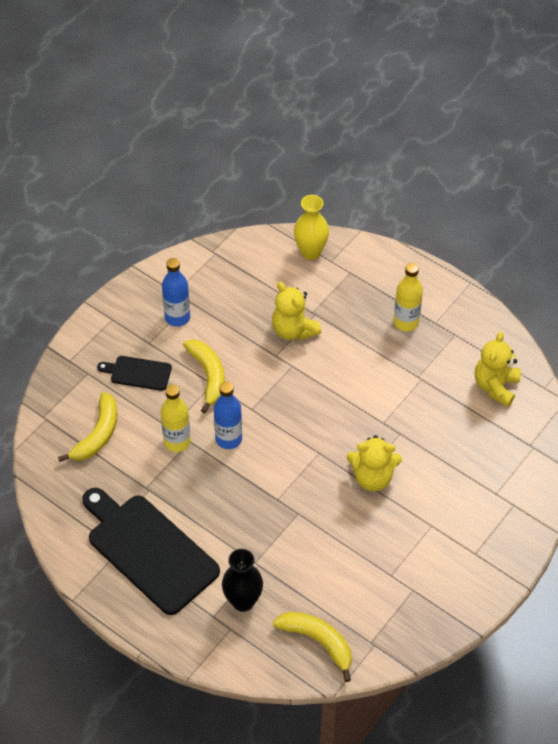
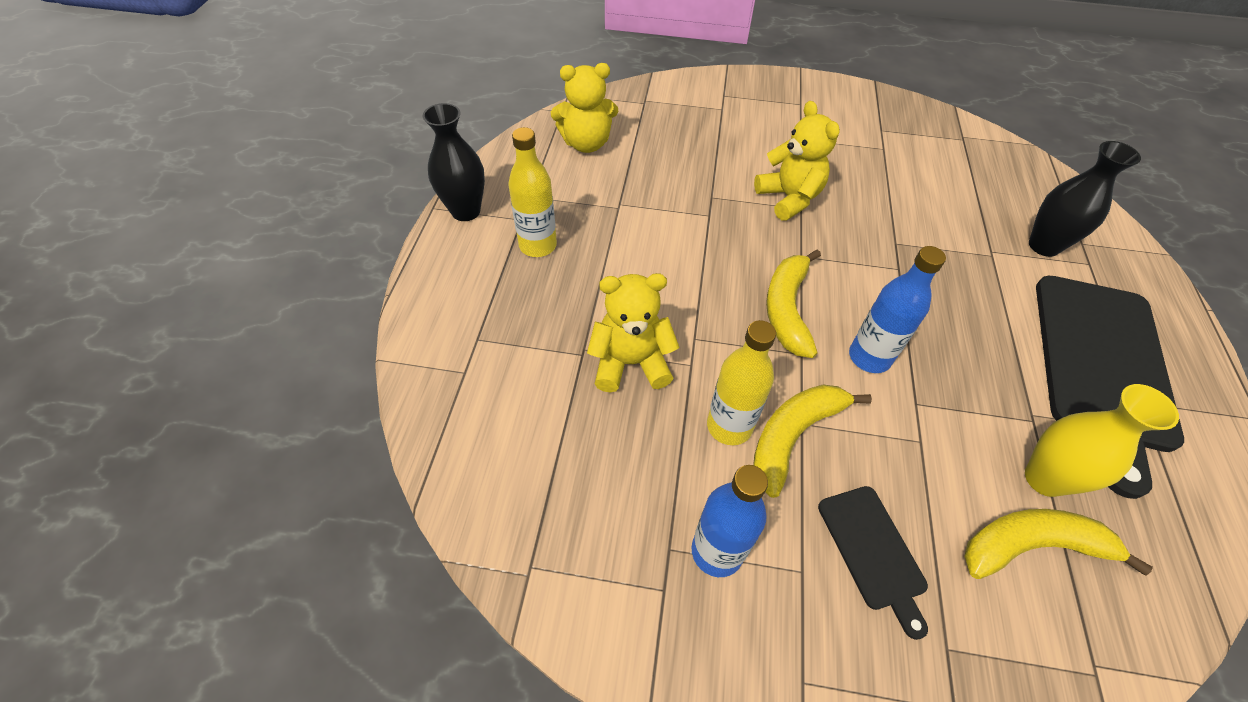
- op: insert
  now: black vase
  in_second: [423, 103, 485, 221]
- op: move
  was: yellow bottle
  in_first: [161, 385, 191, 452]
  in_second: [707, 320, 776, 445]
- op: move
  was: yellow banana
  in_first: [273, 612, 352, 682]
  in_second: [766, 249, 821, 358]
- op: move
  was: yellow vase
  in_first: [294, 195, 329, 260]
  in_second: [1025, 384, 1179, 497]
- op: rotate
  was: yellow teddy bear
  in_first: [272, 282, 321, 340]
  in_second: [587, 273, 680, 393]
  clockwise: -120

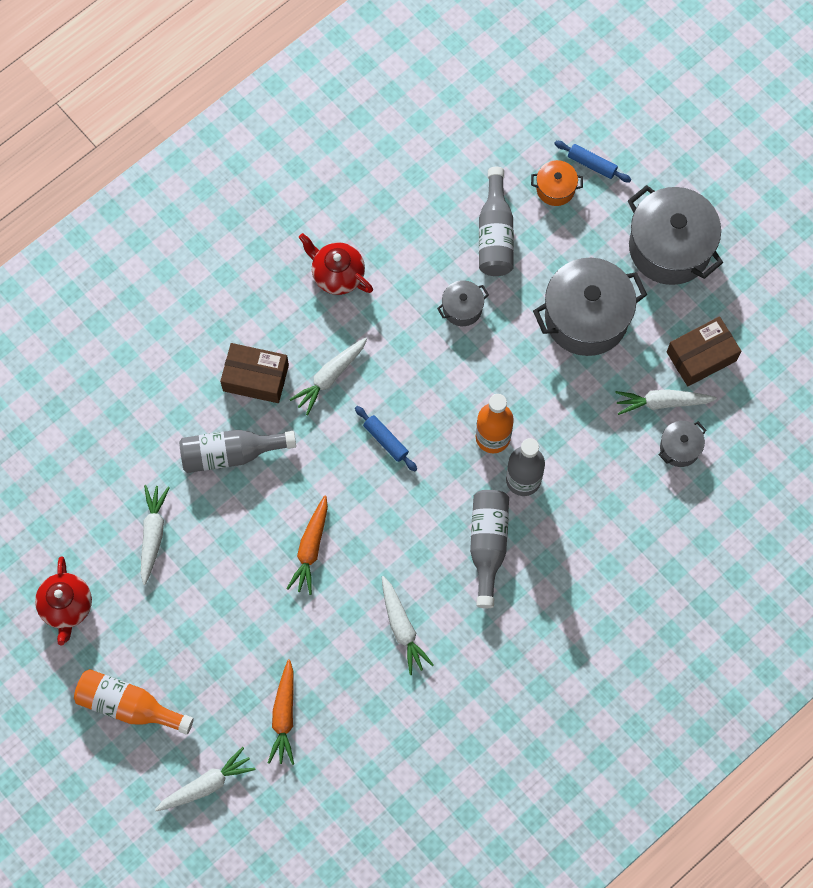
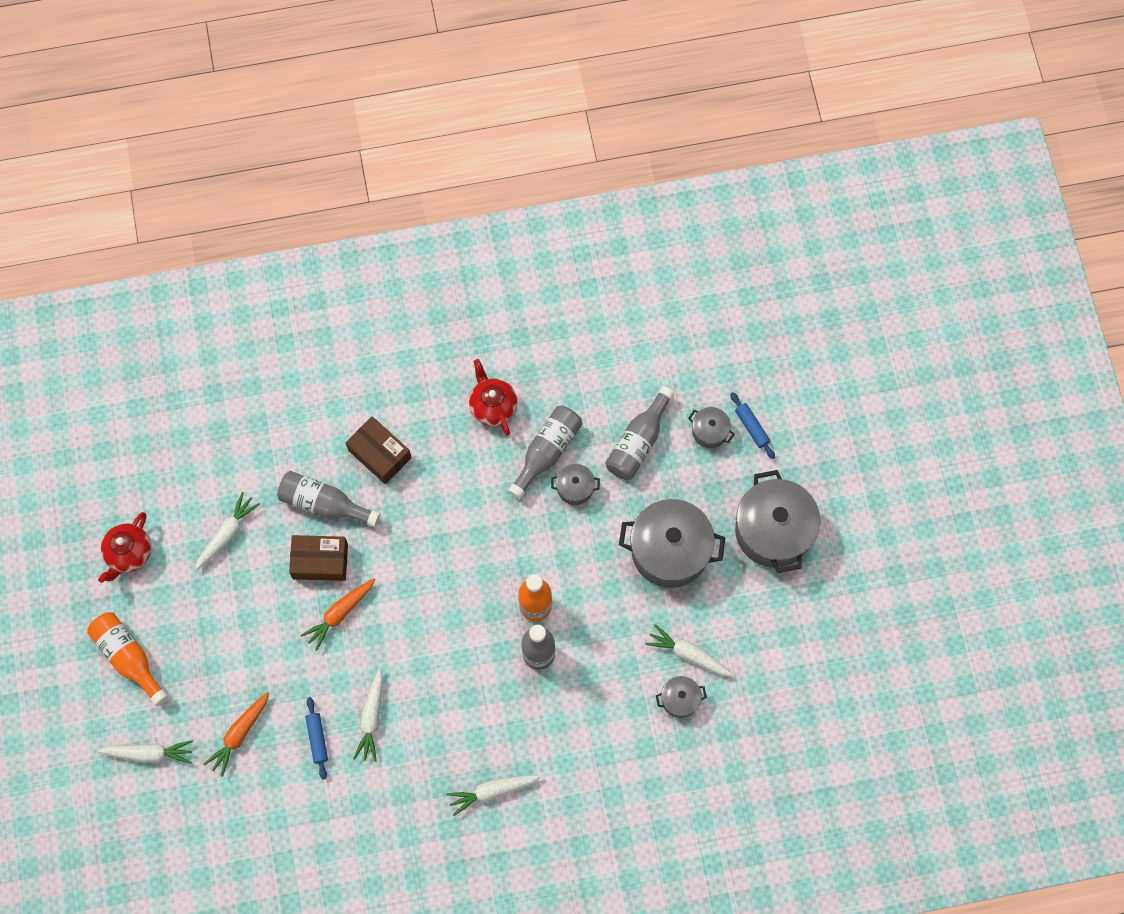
- op: move
  was: white carrot
  in_first: [289, 338, 367, 415]
  in_second: [446, 775, 541, 816]
- op: move
  was: blue rolling pin
  in_first: [355, 406, 417, 471]
  in_second: [306, 697, 328, 780]
- op: move
  was: grey bottle
  in_first: [470, 490, 509, 608]
  in_second: [508, 406, 582, 499]
- op: move
  was: brown box
  in_first: [667, 316, 741, 386]
  in_second: [289, 535, 348, 581]
- op: recolor
  was: orange pot
  now: grey pot
  in_first: [531, 160, 583, 206]
  in_second: [688, 407, 735, 448]

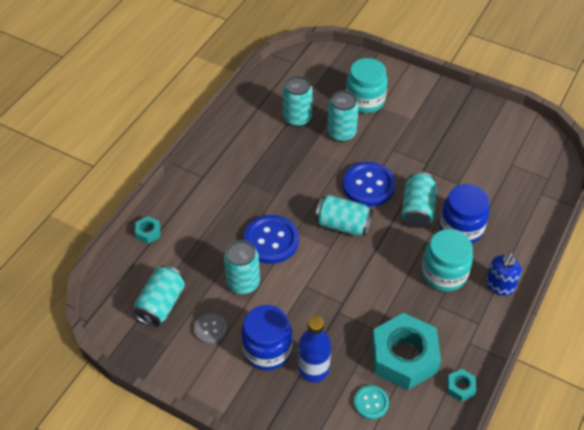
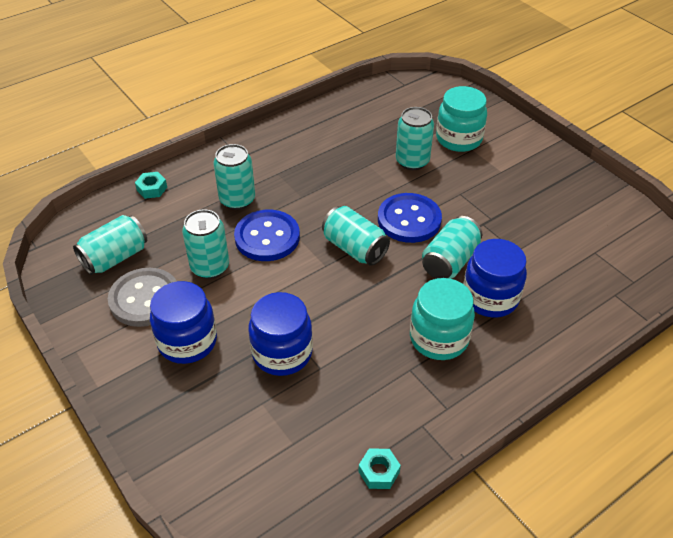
- op: delete
  was: blue bottle
  in_first: [298, 316, 331, 383]
- op: delete
  was: turquoise button
  in_first: [354, 385, 389, 419]
- op: delete
  was: turquoise nut
  in_first: [372, 313, 441, 390]
- op: delete
  was: blue soap dispenser
  in_first: [486, 253, 522, 296]
- op: insert
  now: blue jar
  in_second: [249, 292, 313, 376]
- op: move
  was: turquoise can
  in_first: [283, 76, 313, 127]
  in_second: [214, 144, 255, 210]
- op: resize
  was: grey button
  in_first: [194, 313, 227, 344]
  in_second: [108, 268, 177, 327]
  ratio: 1.81

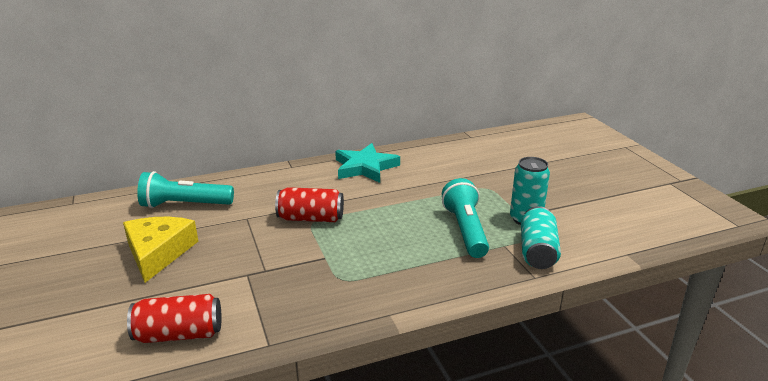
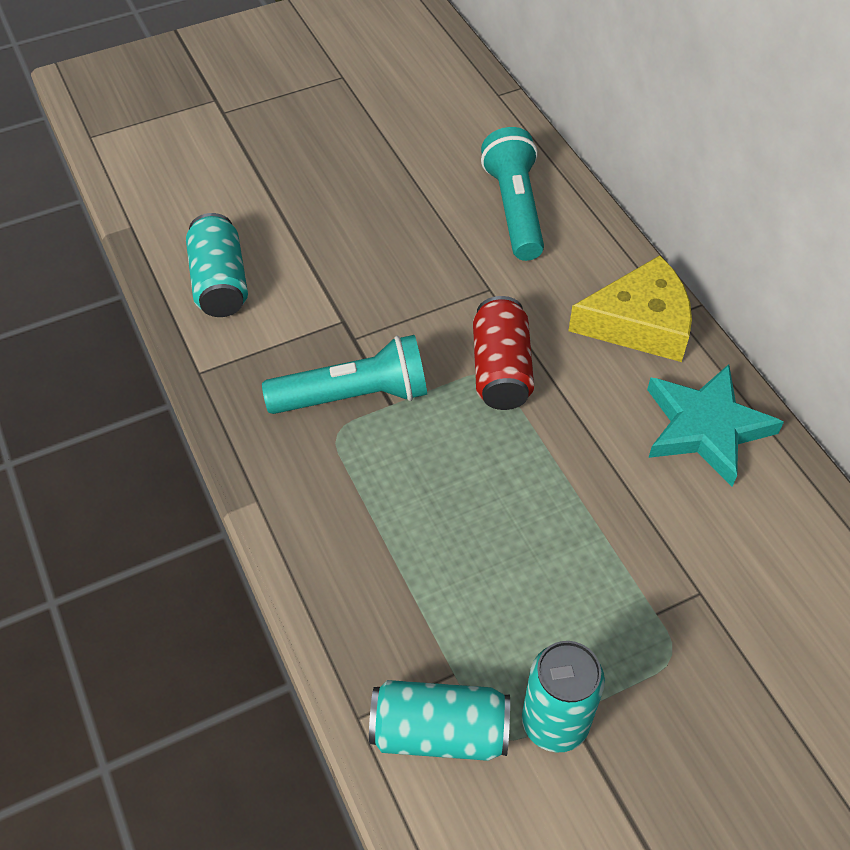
- op: move
  was: yellow cheese
  in_first: [123, 217, 199, 283]
  in_second: [568, 255, 692, 362]
- op: move
  was: turquoise flashlight
  in_first: [442, 178, 489, 258]
  in_second: [262, 335, 427, 414]
- op: recolor
  was: red can
  now: turquoise can
  in_first: [127, 294, 221, 343]
  in_second: [186, 213, 248, 317]

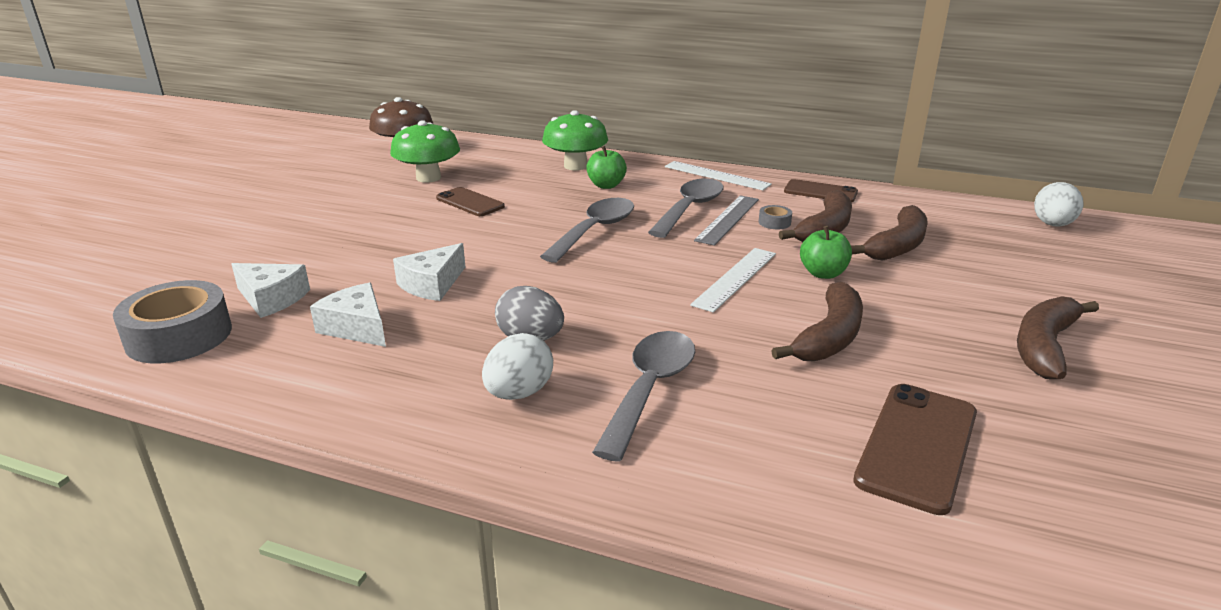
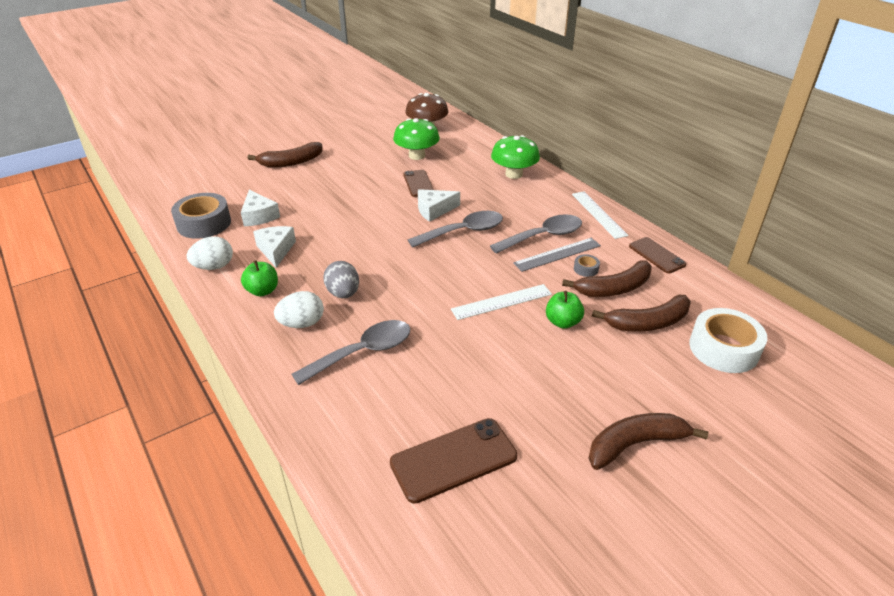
- op: insert
  now: white tape
  in_second: [689, 308, 767, 373]
- op: move
  was: white cheese
  in_first: [393, 243, 465, 301]
  in_second: [418, 189, 460, 222]
- op: move
  was: green apple
  in_first: [586, 146, 627, 189]
  in_second: [241, 260, 278, 296]
- op: move
  was: brown banana
  in_first: [771, 282, 863, 361]
  in_second: [247, 142, 323, 168]
- op: move
  was: white egg
  in_first: [1034, 182, 1084, 226]
  in_second: [187, 236, 233, 270]

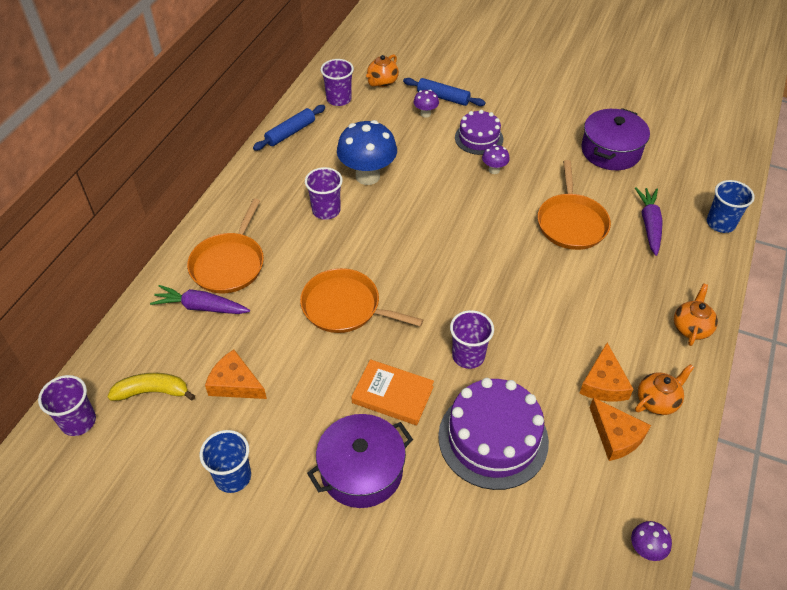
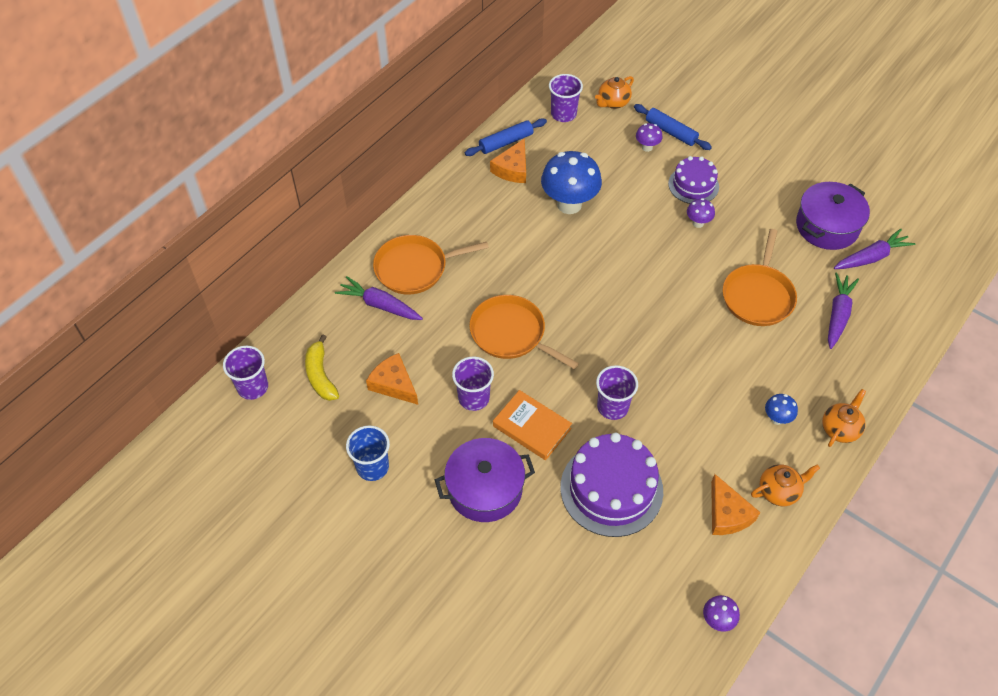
- op: delete
  was: blue cup
  in_first: [707, 180, 755, 233]
- op: insert
  now: blue mushroom
  in_second: [765, 394, 798, 425]
- op: insert
  now: purple carrot
  in_second: [834, 229, 915, 269]
- op: move
  was: purple cup
  in_first: [305, 167, 343, 220]
  in_second: [452, 357, 494, 411]
- op: move
  was: orange cheese
  in_first: [579, 343, 633, 402]
  in_second: [490, 138, 526, 183]
- op: rotate
  was: yellow banana
  in_first: [107, 373, 195, 401]
  in_second: [305, 335, 339, 401]
  clockwise: -120
- op: rotate
  was: orange pan
  in_first: [187, 199, 264, 293]
  in_second: [373, 235, 489, 294]
  clockwise: 45

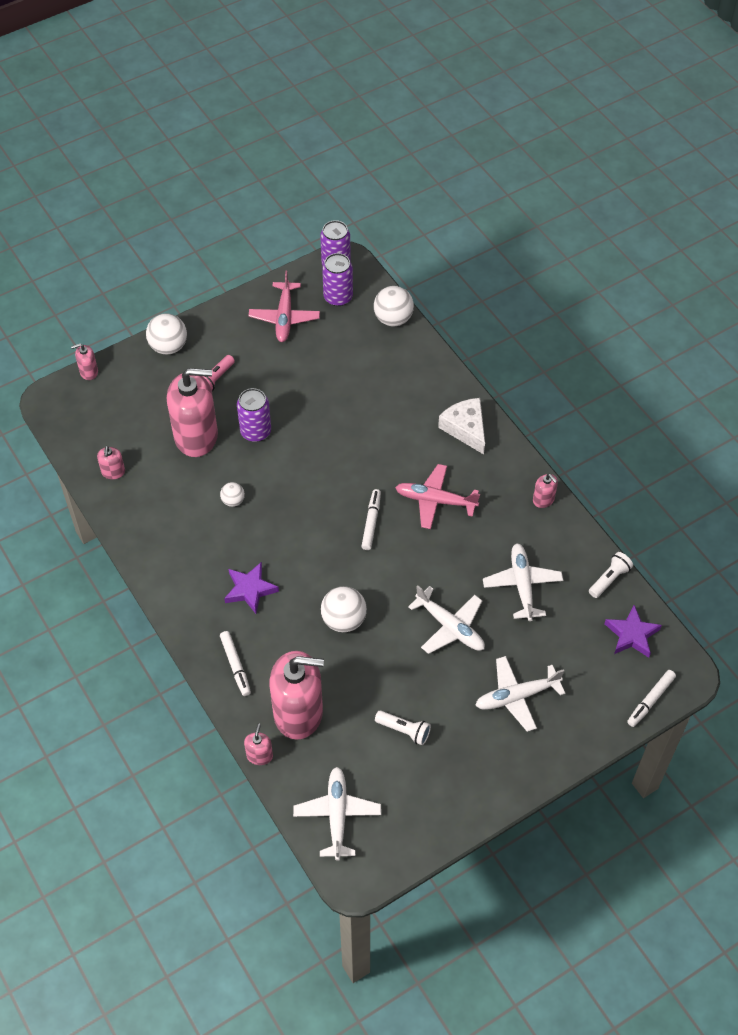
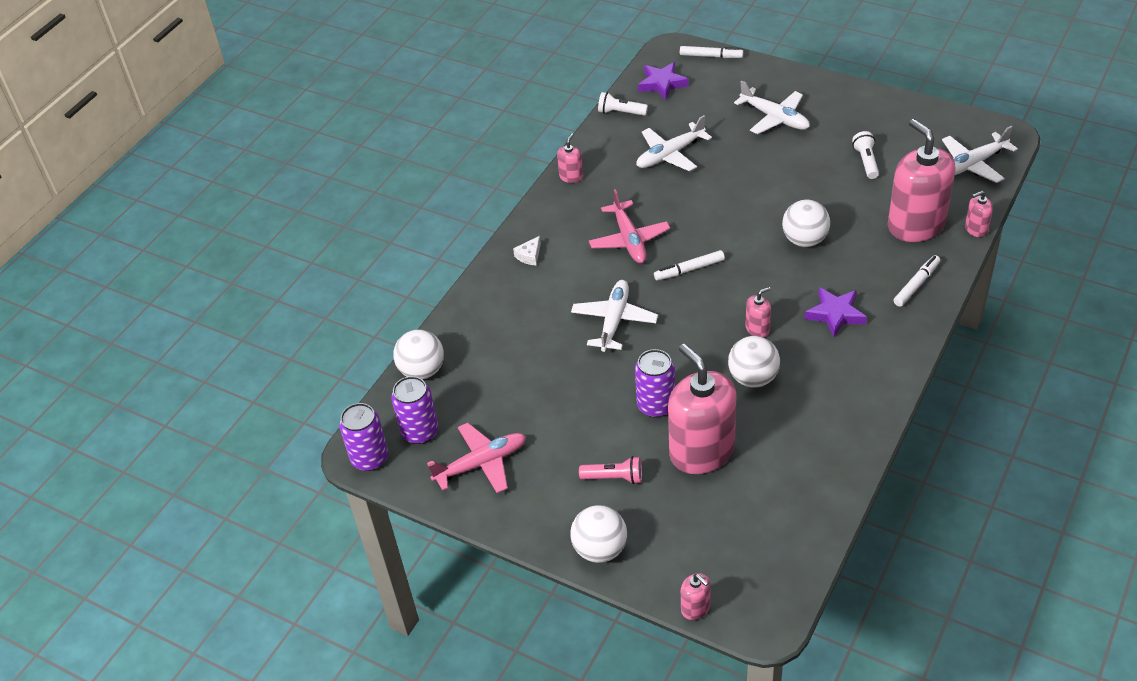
- op: move
  was: pink soap dispenser
  in_first: [97, 446, 125, 479]
  in_second: [745, 287, 771, 338]
- op: move
  was: white plane
  in_first: [408, 585, 485, 654]
  in_second: [571, 280, 658, 352]
- op: resize
  was: white ball
  in_first: [220, 482, 245, 507]
  in_second: [728, 336, 780, 388]
  ratio: 1.78
- op: resize
  was: white cheese
  in_first: [438, 398, 485, 454]
  in_second: [513, 236, 541, 265]
  ratio: 0.51

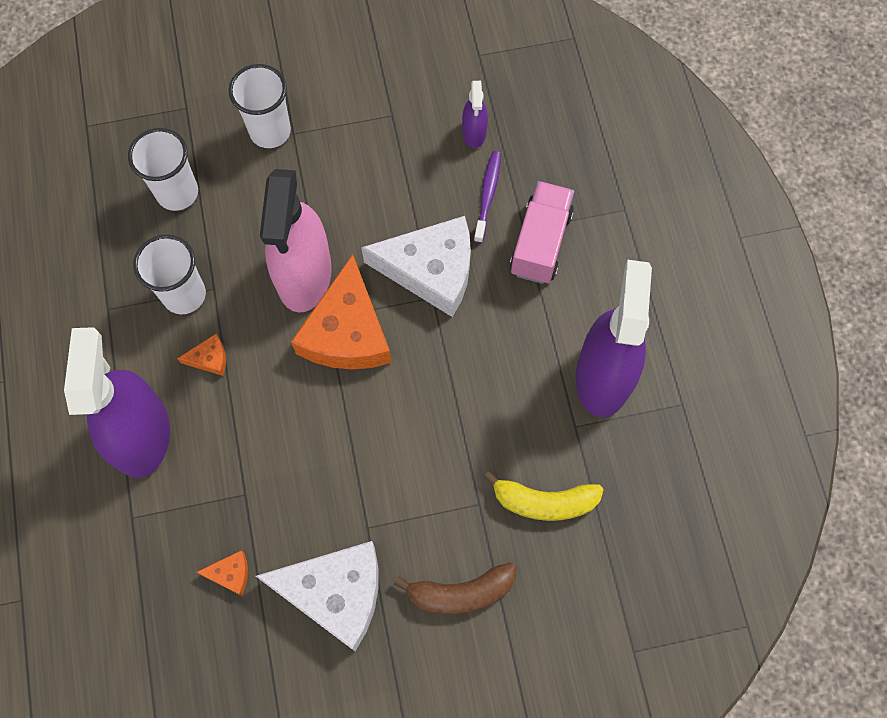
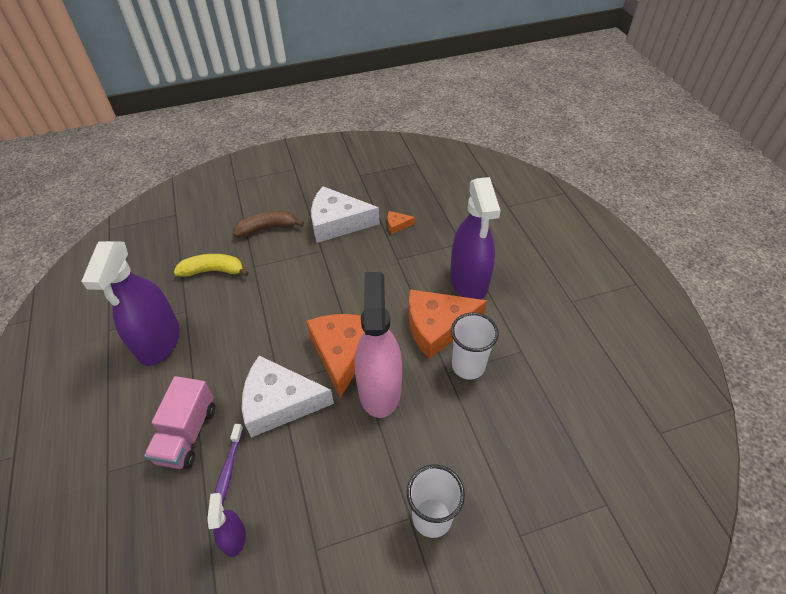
- op: delete
  was: white cup
  in_first: [128, 128, 198, 211]
- op: resize
  was: orange cheese
  in_first: [177, 334, 226, 376]
  in_second: [409, 289, 487, 359]
  ratio: 2.41

